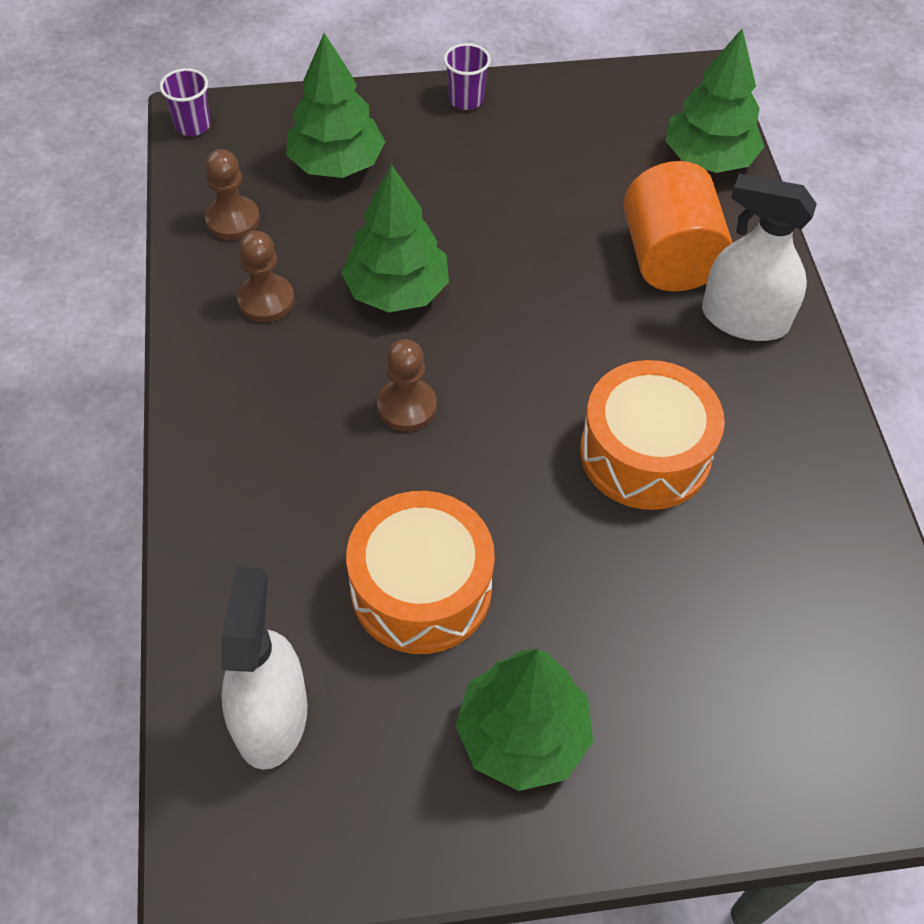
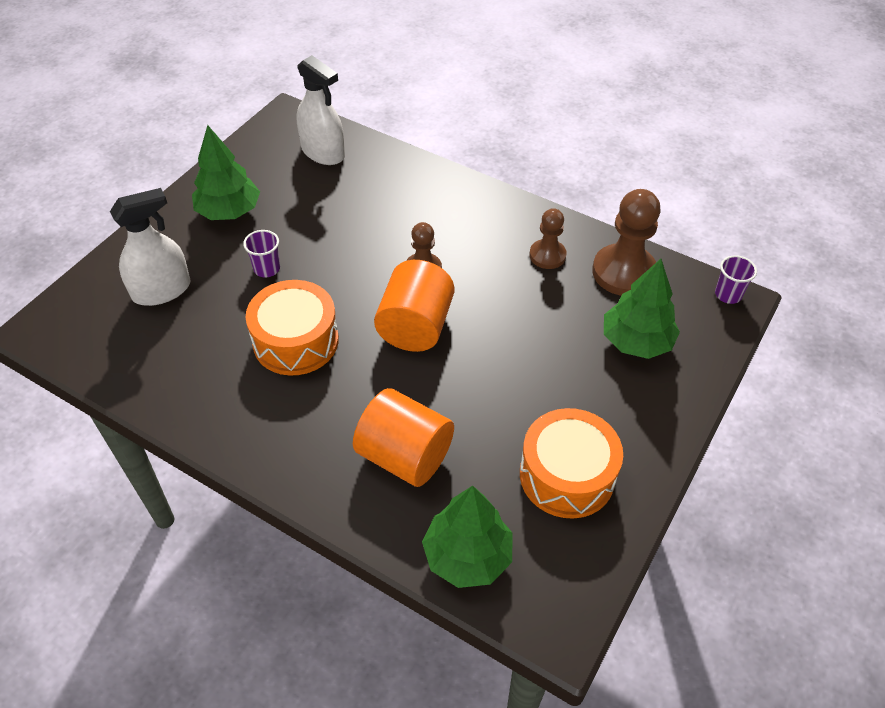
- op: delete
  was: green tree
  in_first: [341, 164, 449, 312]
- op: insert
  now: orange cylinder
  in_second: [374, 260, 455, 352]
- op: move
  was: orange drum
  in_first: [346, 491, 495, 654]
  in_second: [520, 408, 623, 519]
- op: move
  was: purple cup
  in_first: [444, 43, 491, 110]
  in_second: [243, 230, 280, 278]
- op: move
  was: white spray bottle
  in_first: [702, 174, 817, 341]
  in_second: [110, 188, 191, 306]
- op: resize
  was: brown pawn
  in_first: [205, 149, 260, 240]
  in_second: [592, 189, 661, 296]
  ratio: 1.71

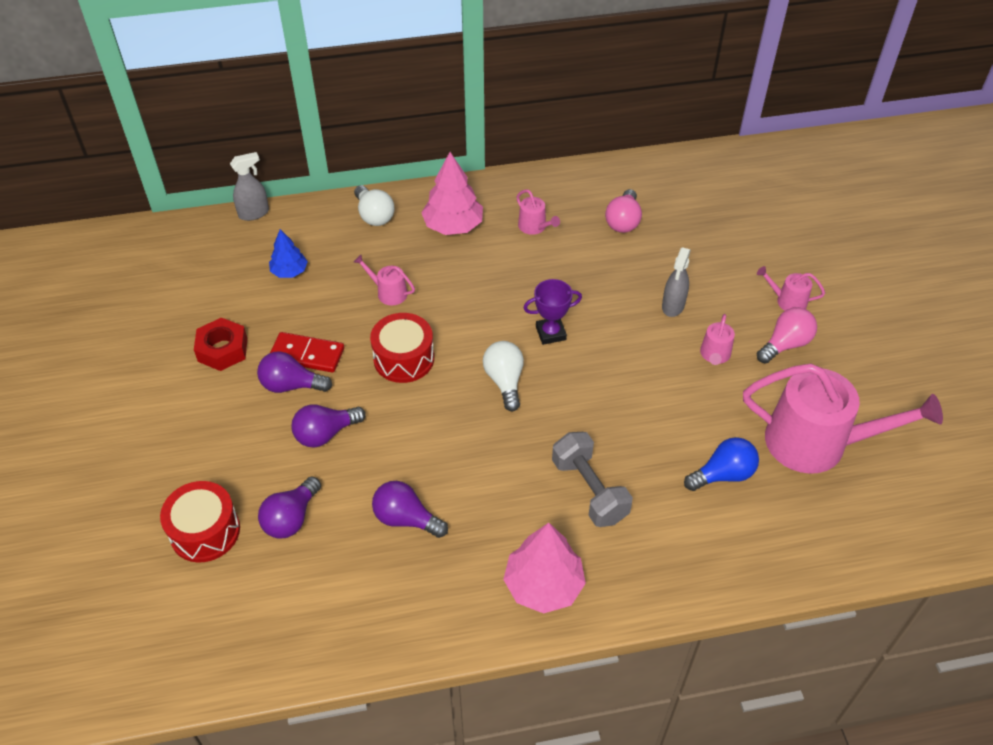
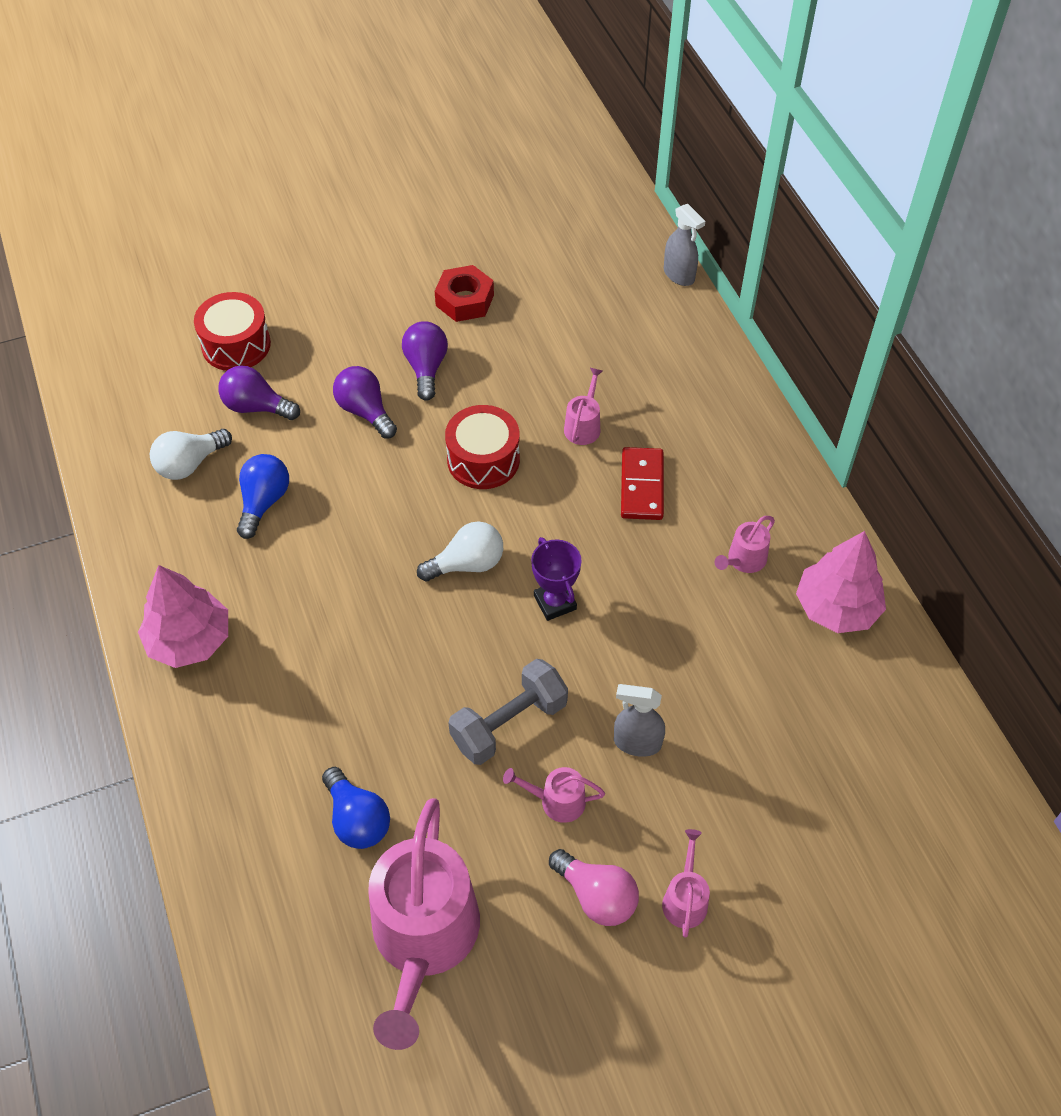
- op: delete
  was: blue tree
  in_first: [269, 229, 308, 278]
- op: delete
  was: pink light bulb
  in_first: [605, 189, 642, 233]
- op: move
  was: red domino
  in_first: [270, 332, 344, 373]
  in_second: [621, 447, 664, 520]
- op: move
  was: white light bulb
  in_first: [354, 185, 395, 226]
  in_second: [150, 429, 232, 480]
- op: move
  was: pink tree
  in_first: [421, 152, 483, 235]
  in_second: [796, 531, 886, 633]
- op: move
  was: grey dumbbell
  in_first: [552, 432, 633, 527]
  in_second: [448, 659, 568, 765]
- op: recolor
  was: purple light bulb
  now: blue light bulb
  in_first: [372, 481, 448, 538]
  in_second: [237, 454, 289, 539]

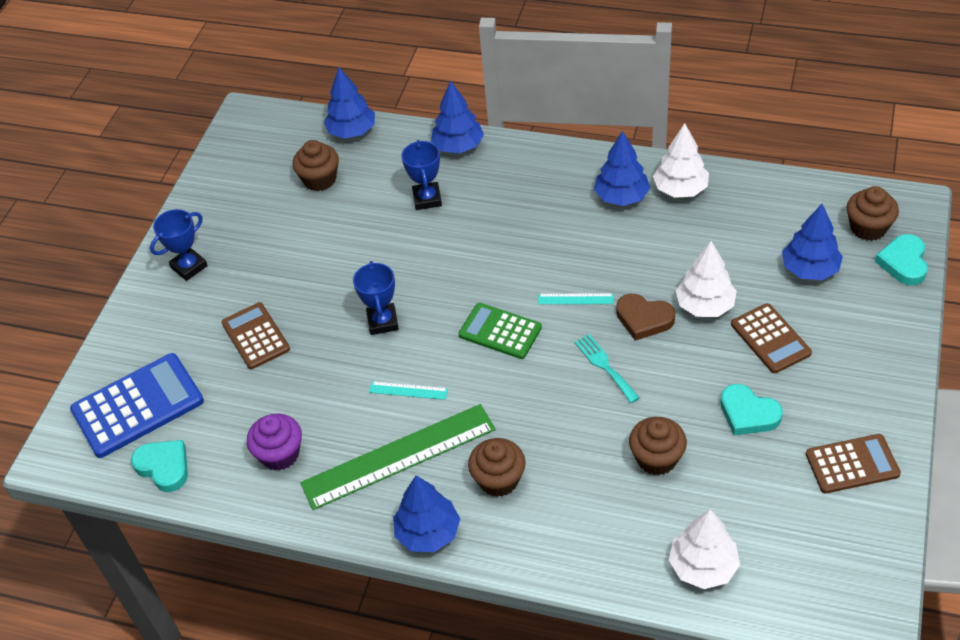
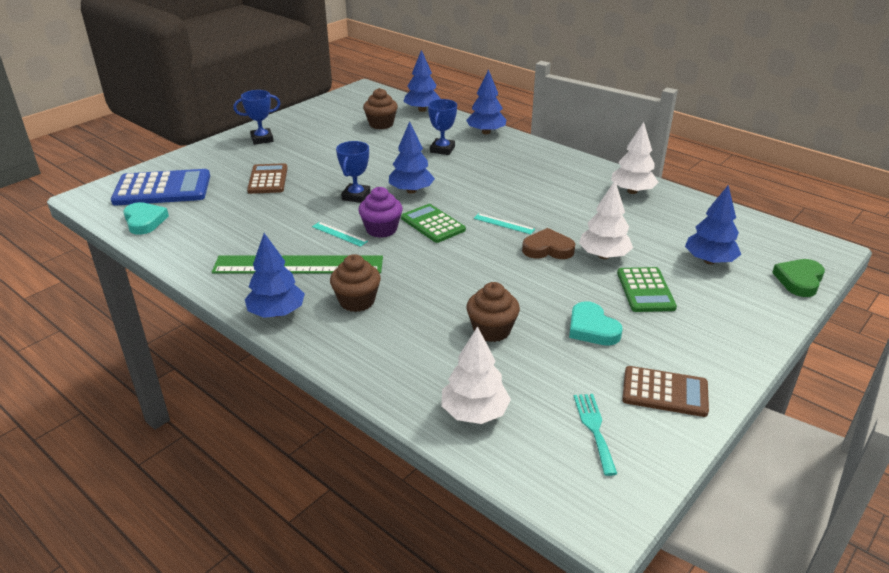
- op: delete
  was: brown cupcake
  in_first: [847, 186, 899, 241]
- op: move
  was: purple cupcake
  in_first: [247, 413, 302, 471]
  in_second: [358, 187, 403, 238]
- op: move
  was: turquoise fork
  in_first: [574, 334, 639, 403]
  in_second: [574, 394, 617, 476]
- op: move
  was: blue tree
  in_first: [594, 131, 650, 206]
  in_second: [389, 121, 435, 194]
- op: recolor
  was: brown calculator
  now: green calculator
  in_first: [731, 303, 812, 373]
  in_second: [617, 267, 677, 312]
- op: recolor
  was: turquoise heart
  now: green heart
  in_first: [875, 234, 928, 285]
  in_second: [772, 259, 825, 297]
- op: rotate
  was: brown heart
  in_first: [616, 294, 675, 341]
  in_second: [522, 228, 575, 259]
  clockwise: 135

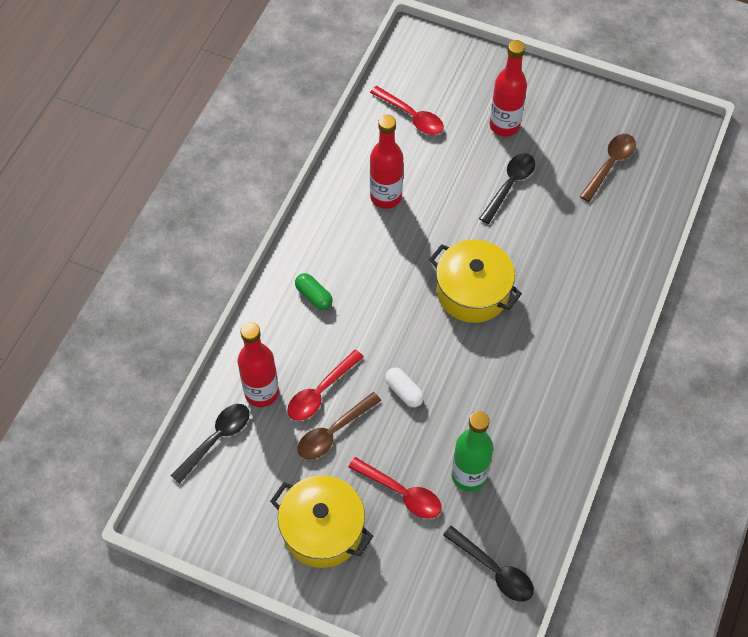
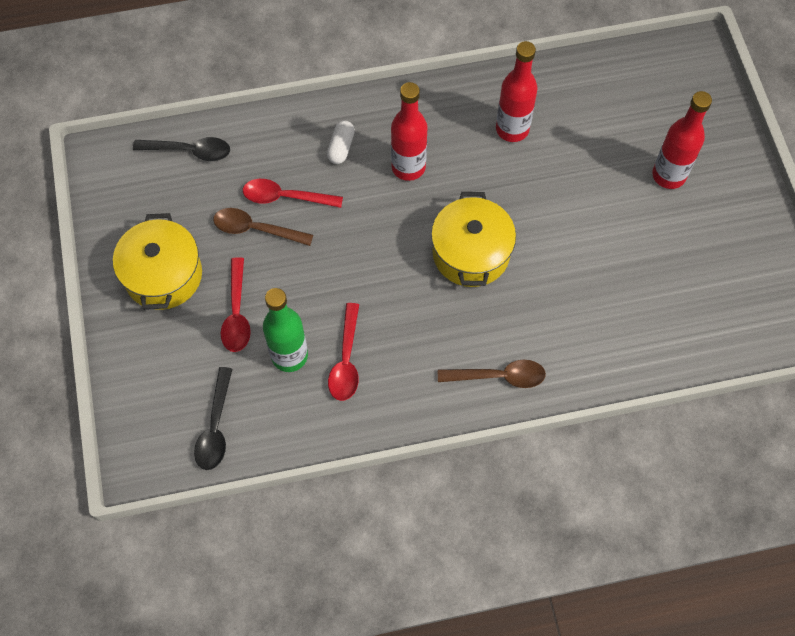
- op: delete
  was: green capsule
  in_first: [295, 273, 333, 310]
- op: delete
  was: black spoon
  in_first: [479, 153, 535, 224]
- op: move
  was: red bottle
  in_first: [237, 322, 279, 407]
  in_second: [391, 82, 428, 181]
- op: move
  was: red spoon
  in_first: [370, 86, 444, 135]
  in_second: [328, 303, 359, 401]
- op: move
  was: white capsule
  in_first: [385, 367, 424, 407]
  in_second: [327, 121, 355, 164]
- op: move
  was: brown spoon
  in_first: [580, 134, 636, 202]
  in_second: [438, 360, 546, 388]

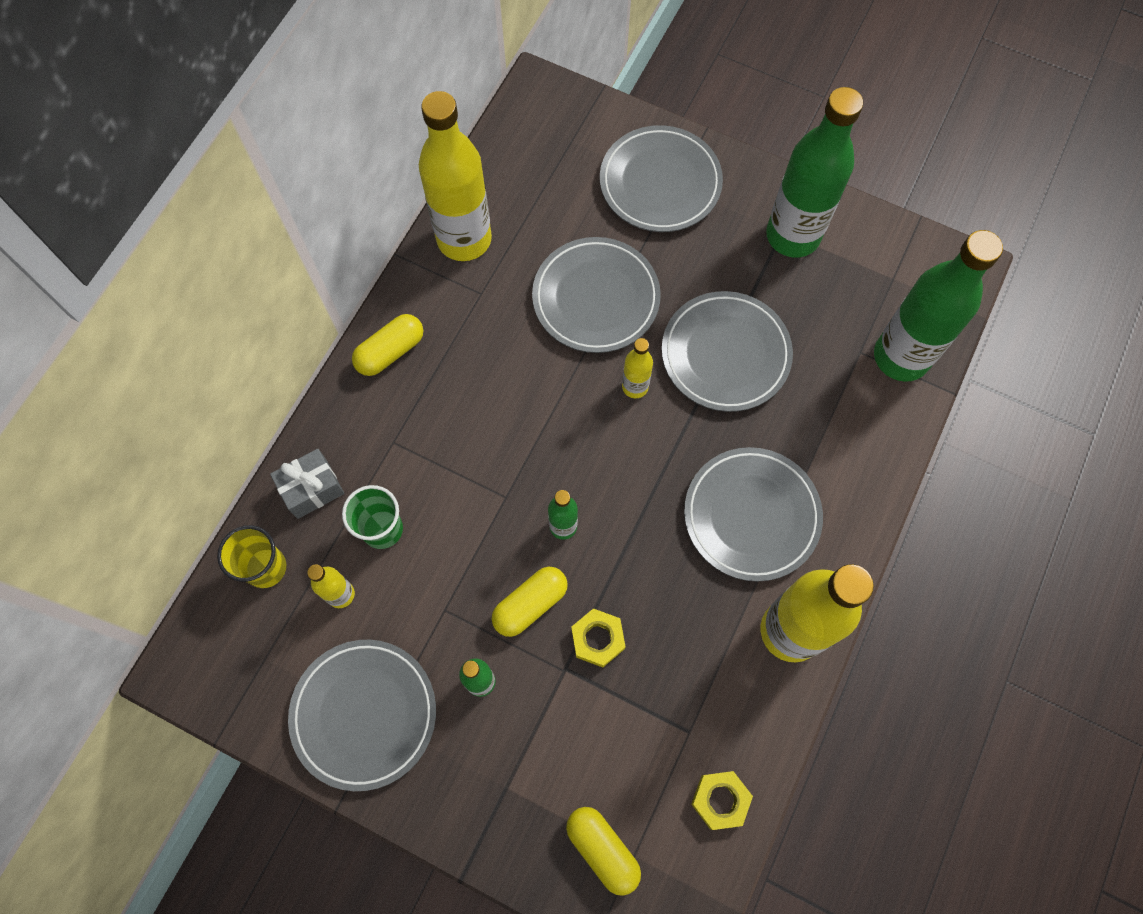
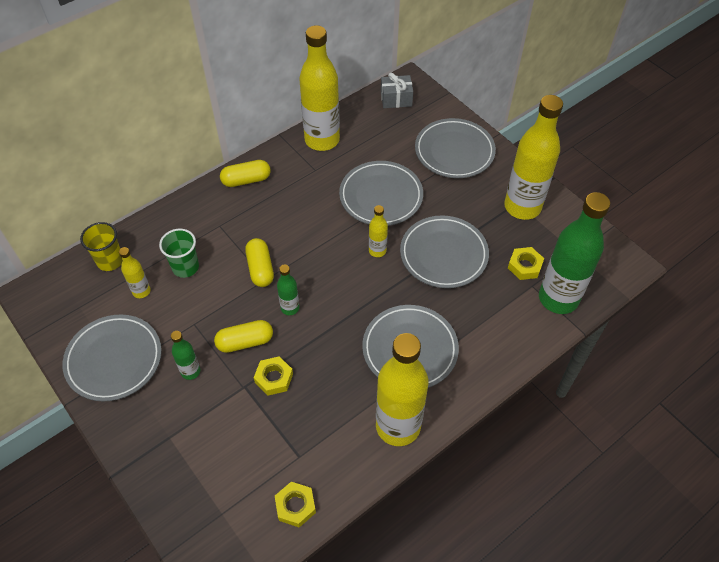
- op: insert
  now: yellow nut
  in_second: [508, 247, 544, 280]
- op: move
  was: grey gift
  in_first: [270, 449, 344, 519]
  in_second: [381, 73, 413, 108]
- op: move
  was: yellow capsule
  in_first: [566, 807, 641, 896]
  in_second: [245, 238, 274, 287]
- op: recolor
  was: green bottle
  now: yellow bottle
  in_first: [766, 87, 863, 258]
  in_second: [504, 95, 563, 220]

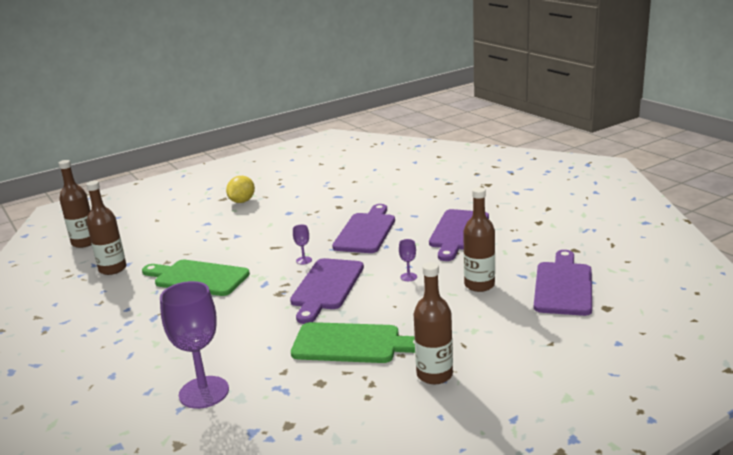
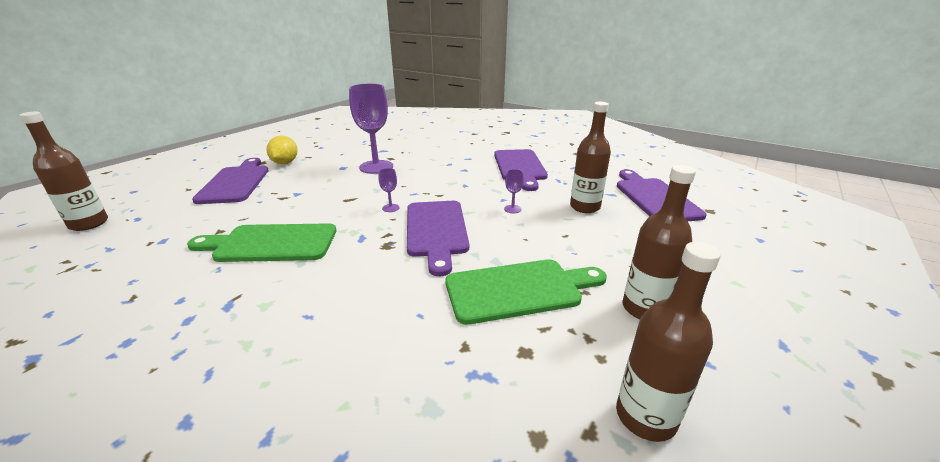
- op: move
  was: brown bottle
  in_first: [86, 181, 126, 275]
  in_second: [616, 242, 721, 442]
- op: move
  was: purple goblet
  in_first: [160, 281, 229, 409]
  in_second: [349, 83, 393, 174]
- op: move
  was: purple cutting board
  in_first: [332, 204, 395, 253]
  in_second: [192, 158, 269, 204]

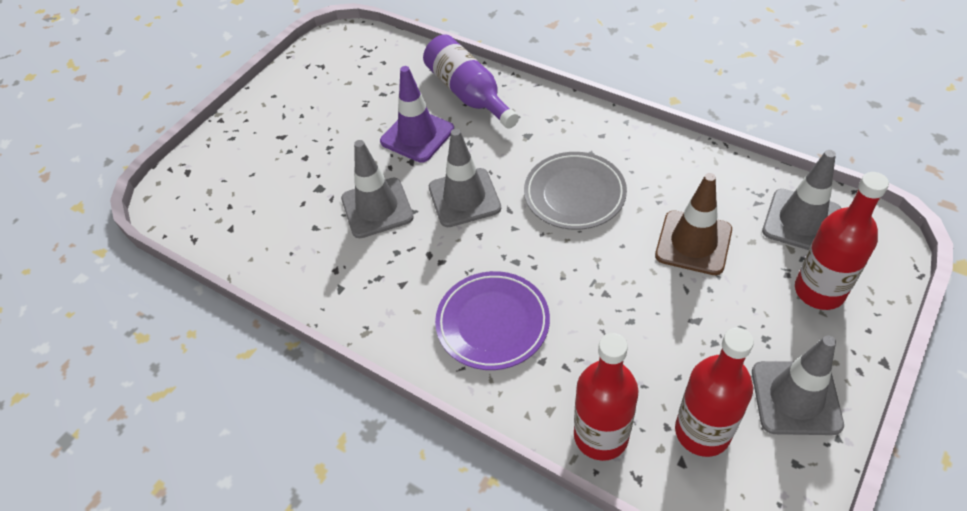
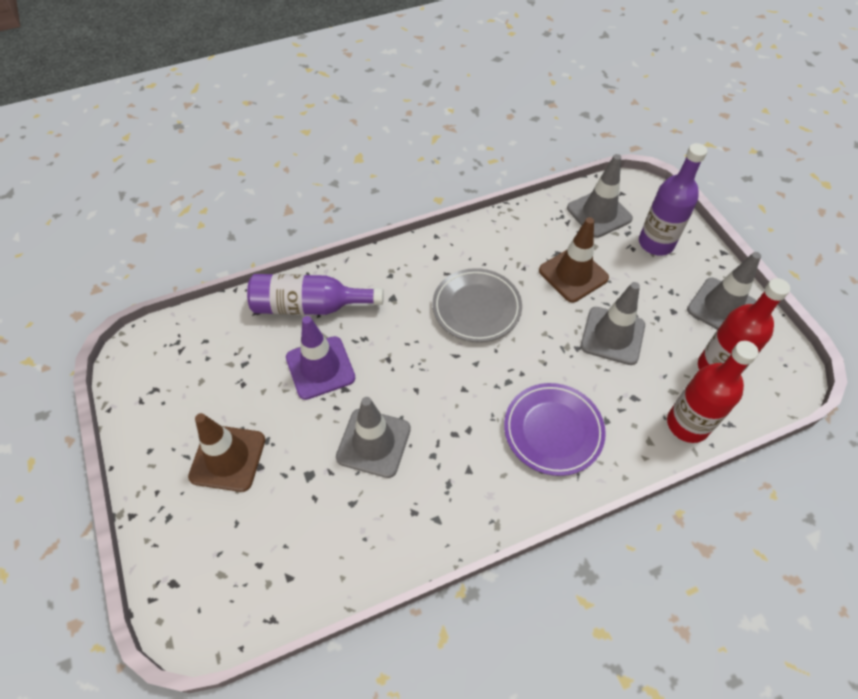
- op: insert
  now: brown traffic cone
  in_second: [188, 413, 265, 492]
- op: move
  was: grey traffic cone
  in_first: [429, 129, 501, 227]
  in_second: [581, 282, 645, 365]
- op: recolor
  was: red bottle
  now: purple bottle
  in_first: [795, 172, 889, 310]
  in_second: [639, 143, 707, 256]

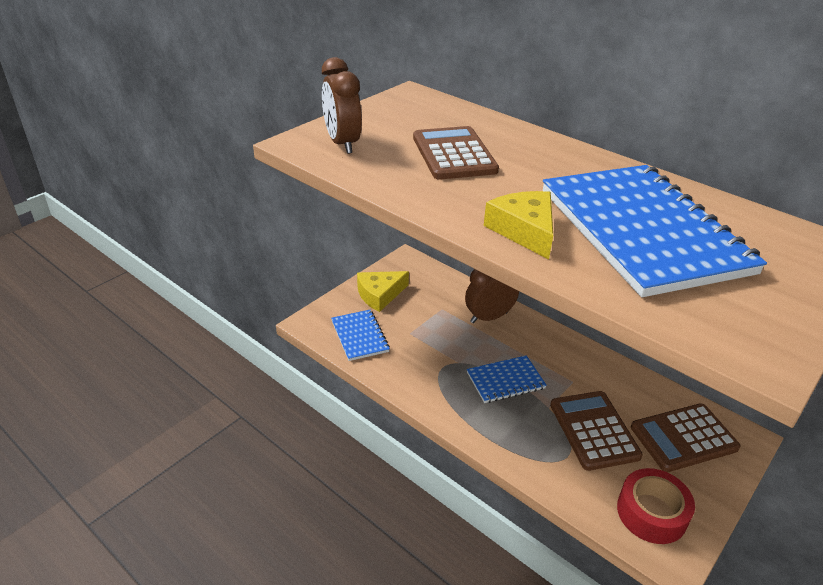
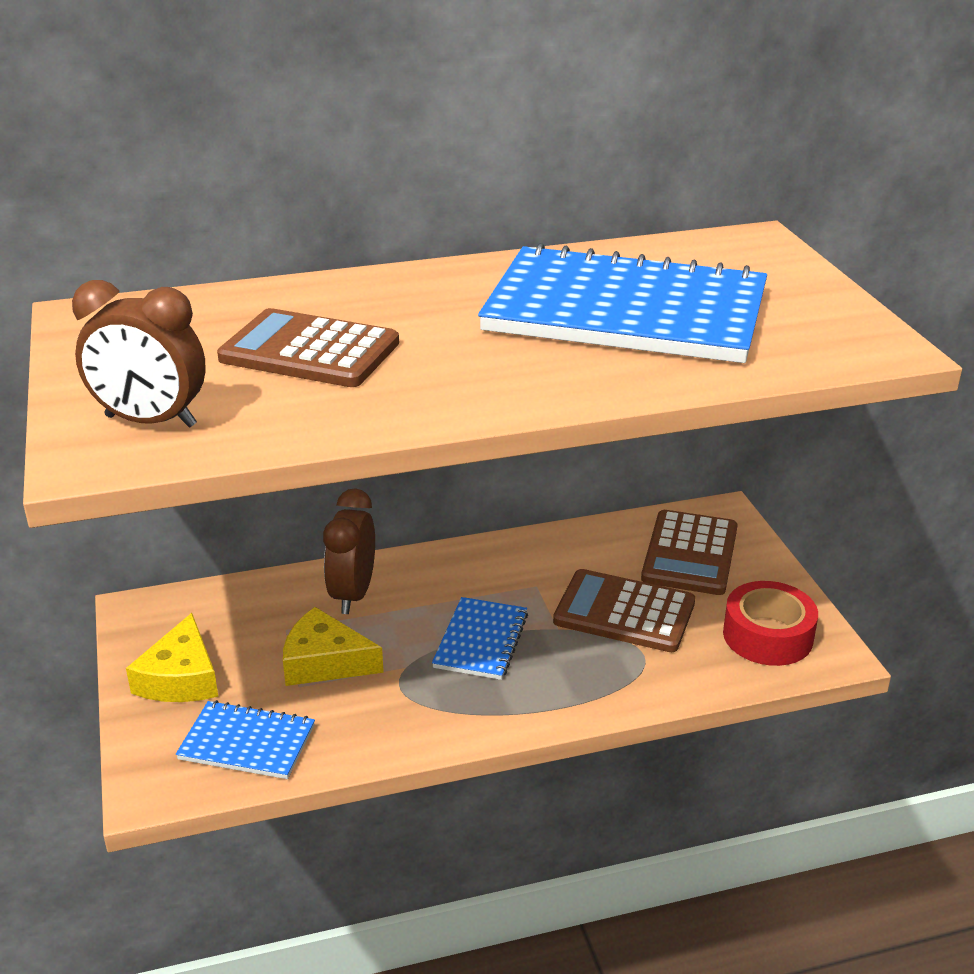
- op: move
  was: yellow cheese
  in_first: [484, 191, 553, 259]
  in_second: [283, 607, 384, 686]

